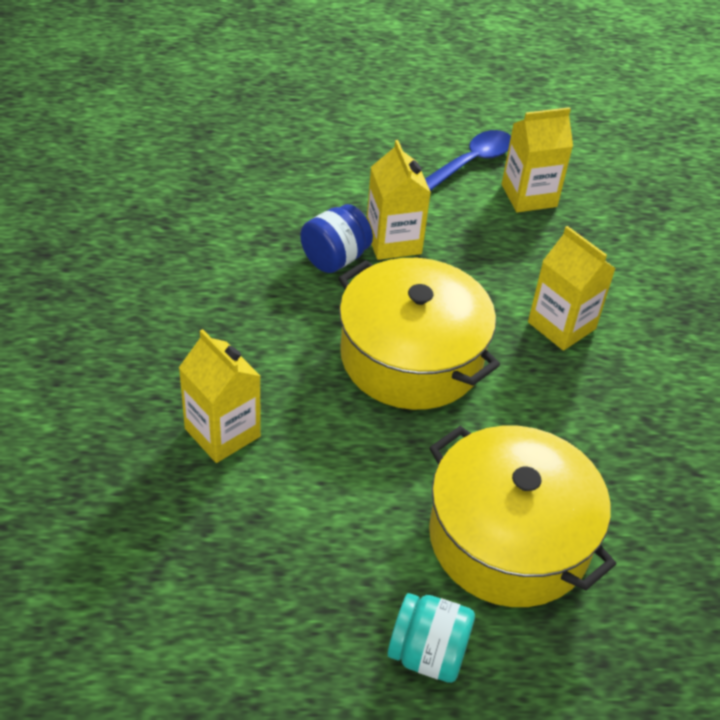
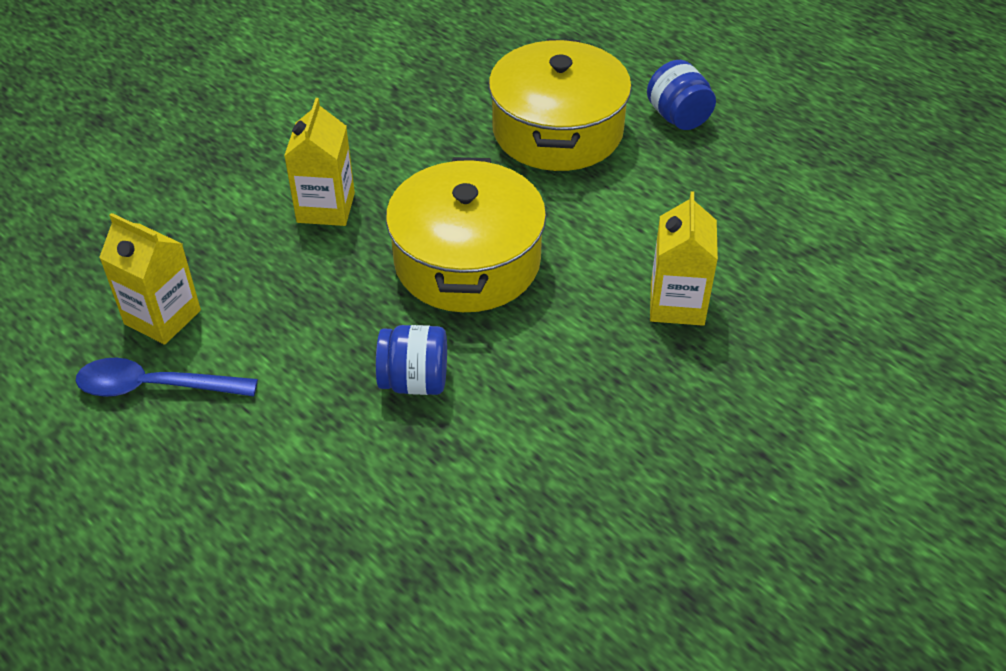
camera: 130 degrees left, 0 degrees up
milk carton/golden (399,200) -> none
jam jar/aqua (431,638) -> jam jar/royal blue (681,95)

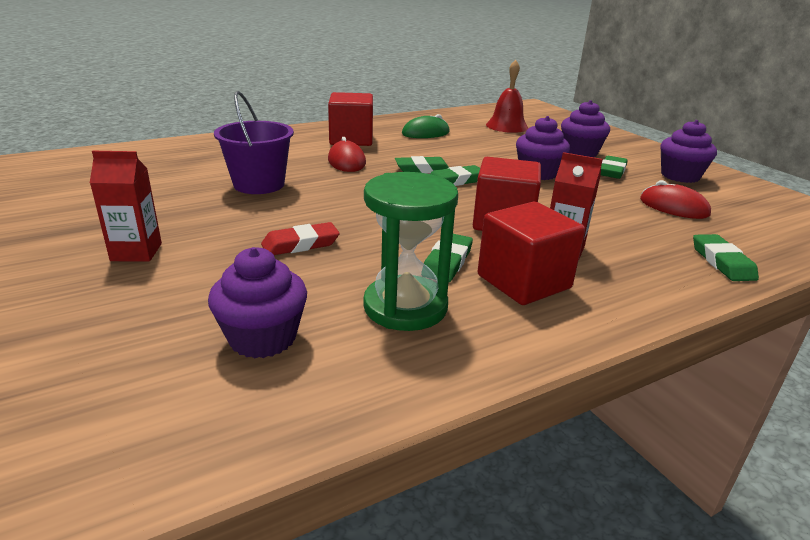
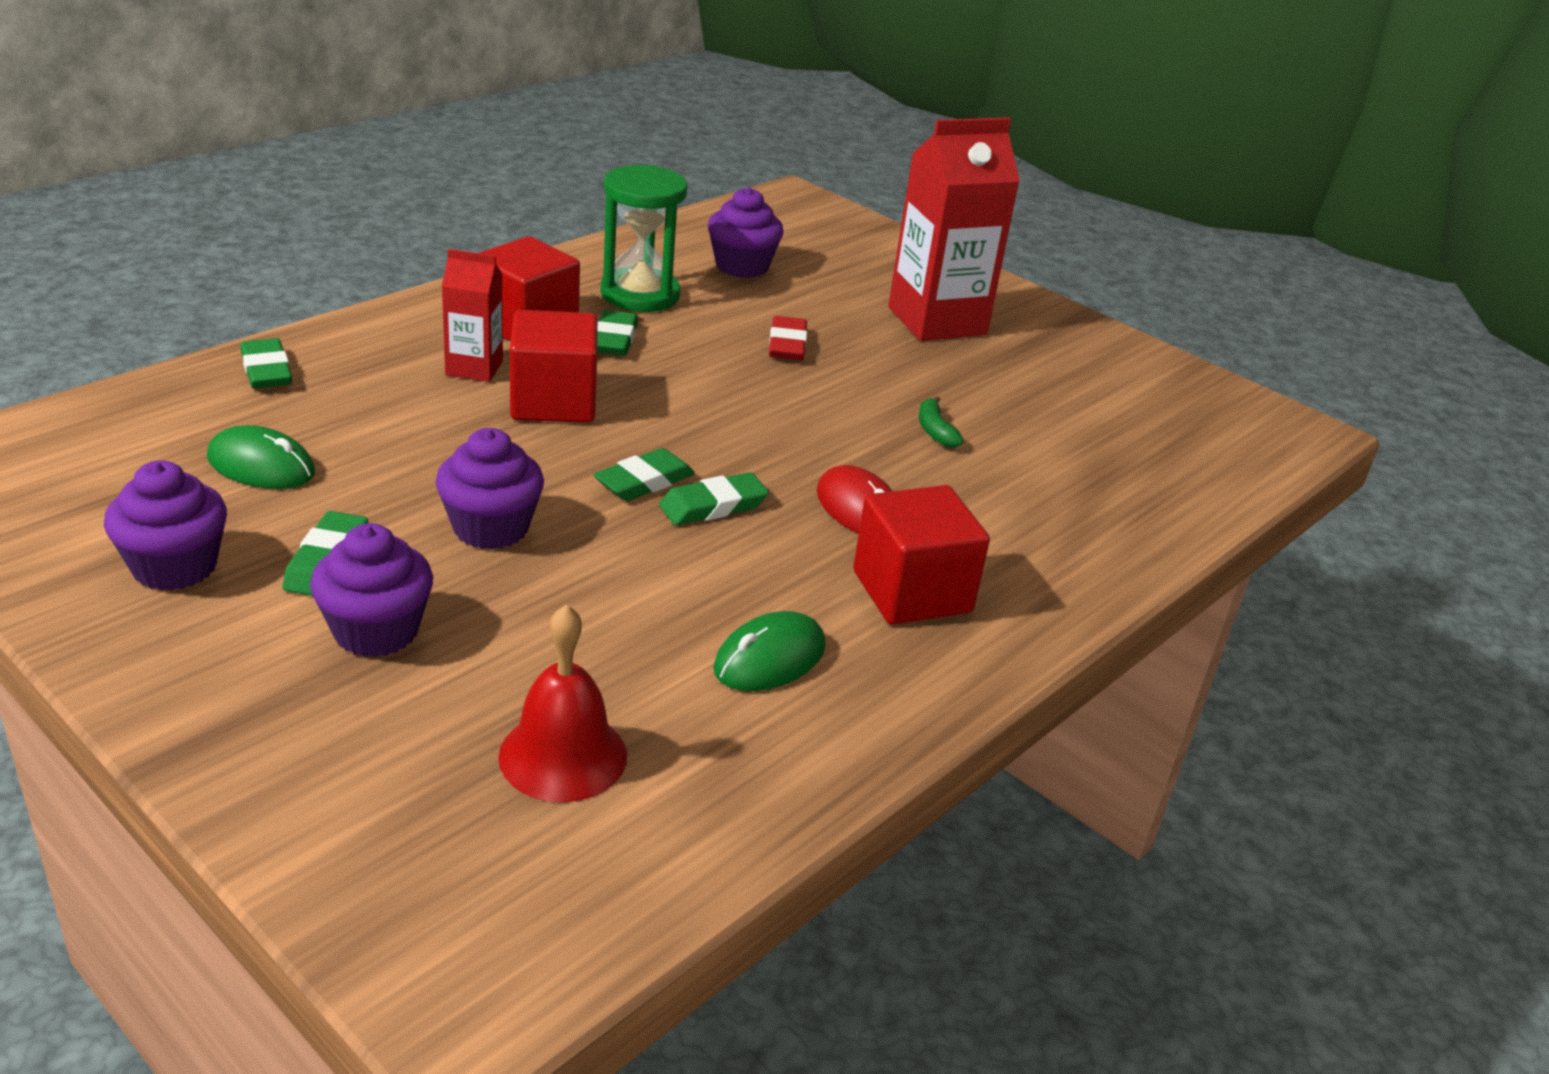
camera: 160 degrees right, 5 degrees up
bucket/purple (254,142) -> banana fruit/green (941,422)
milk carton/red (126,206) -> milk carton/red (954,229), x1.87
PC mouse/red (675,199) -> PC mouse/green (261,457)
eraser/red (300,238) -> eraser/red (788,338), 45 degrees counterclockwise

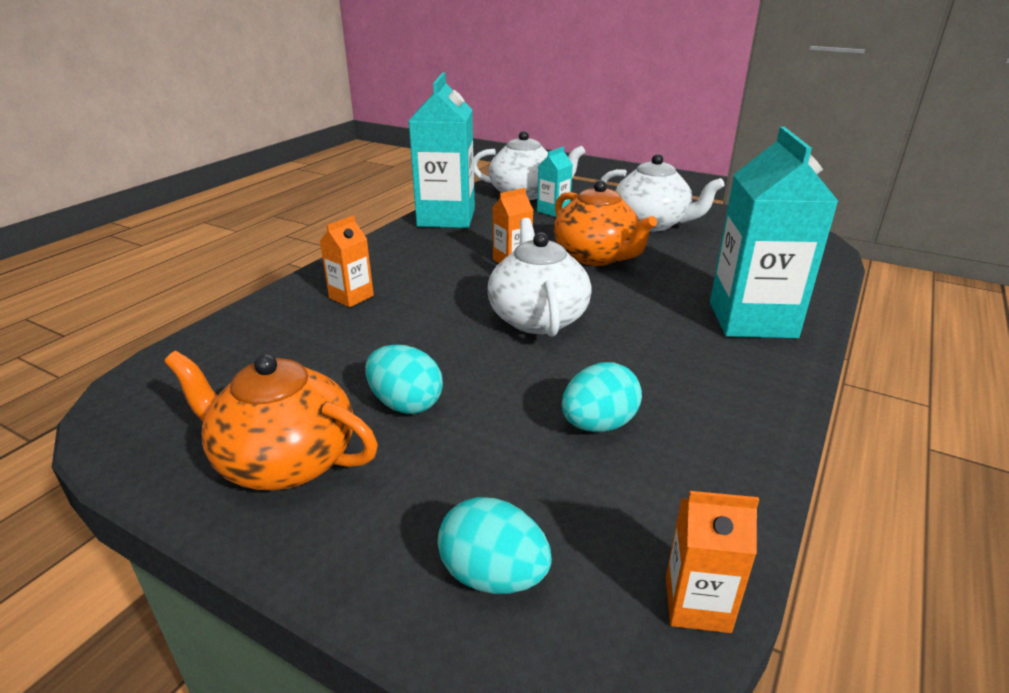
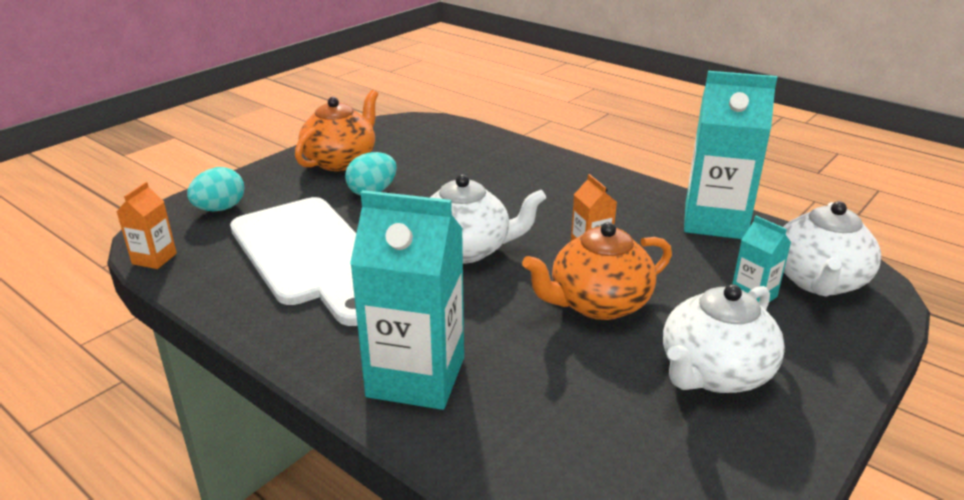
camera: 100 degrees right, 0 degrees up
milk carton/orange (347,261) -> none
egg/aqua (602,397) -> cutting board/snow-white (294,261)

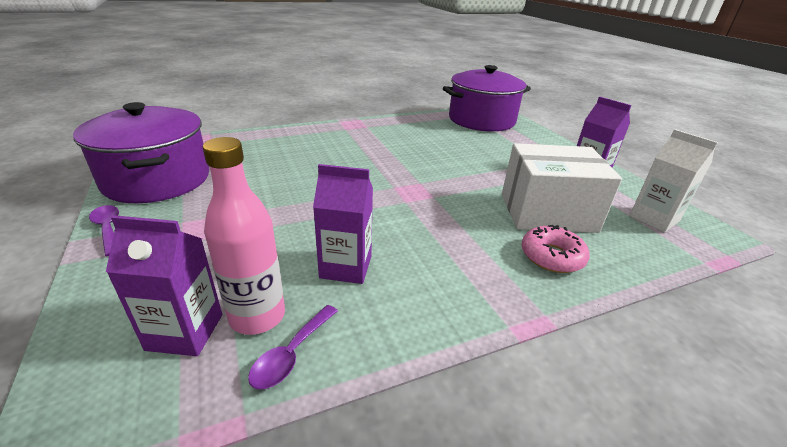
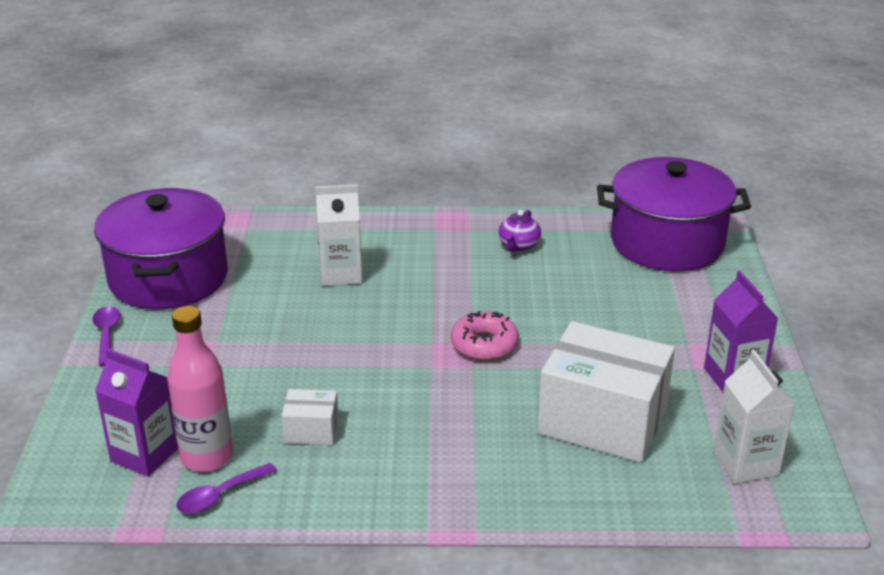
camera: 25 degrees right, 0 degrees up
milk carton/purple (343,224) -> box/snow-white (310,417)
doughnut/rose-pink (555,249) -> doughnut/rose-pink (485,336), shifted
none -> milk carton/snow-white (338,235)
none -> china teapot/purple (519,231)

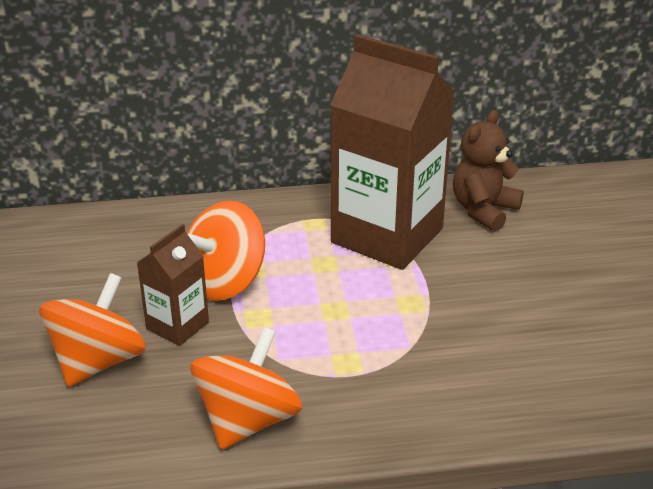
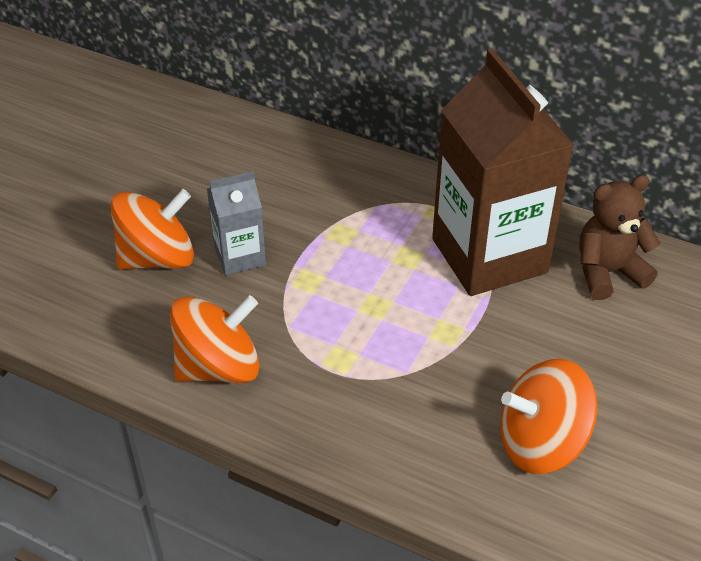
camera: 35 degrees right, 10 degrees up
spinning top/orange (226,250) -> spinning top/orange (548,416), shifted
milk carton/russet (173,285) -> milk carton/gray (236,223)

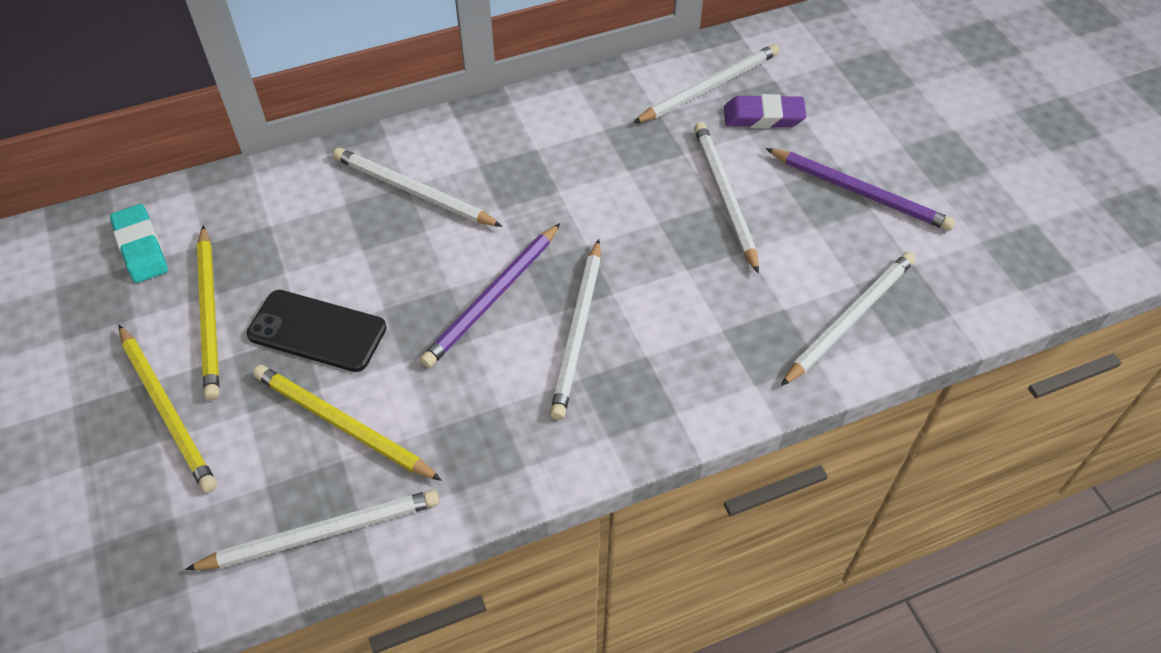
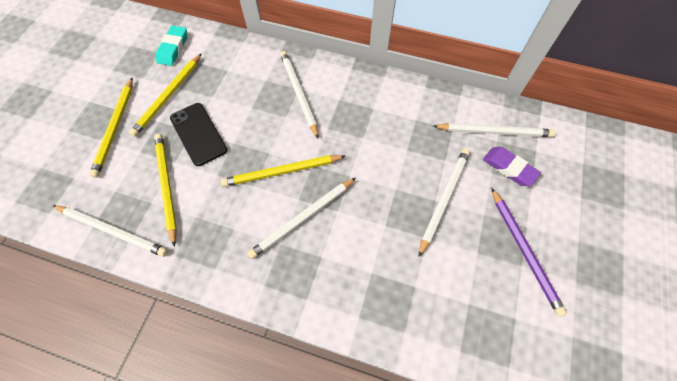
camera: 40 degrees right, 10 degrees up
wooden pencil/purple (490,295) -> wooden pencil/golden (283,171)
wooden pencil/snow-white (848,319) -> none

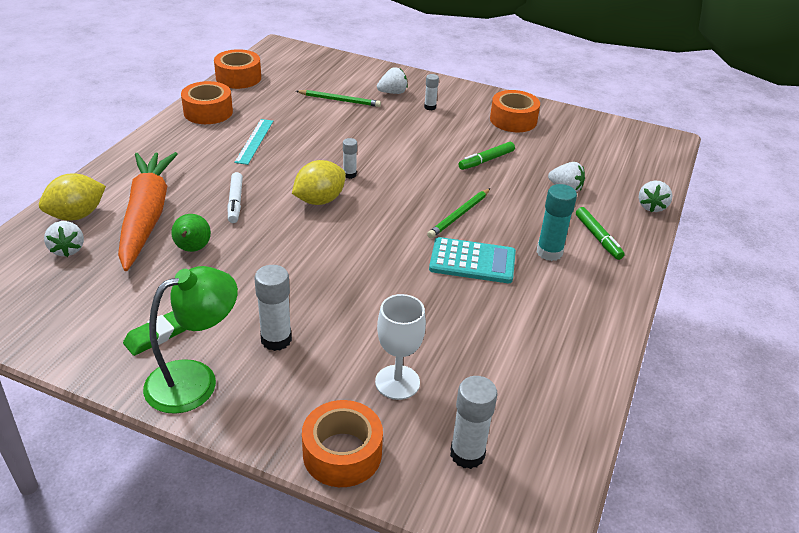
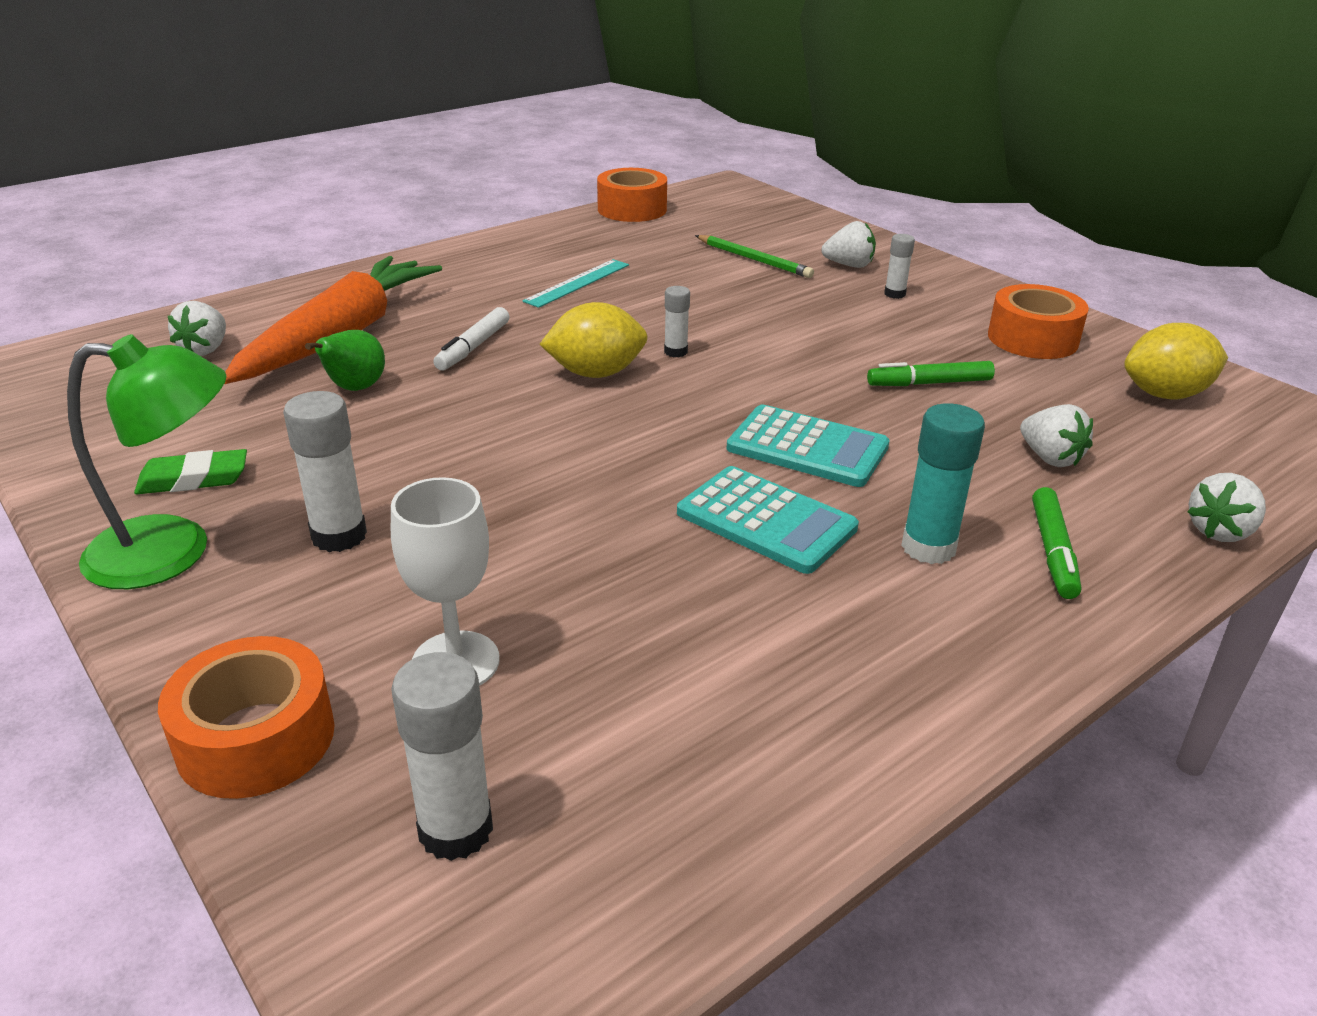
camera: 30 degrees right, 5 degrees down
sticky tape/orange (207,102) -> none
lemon/golden (72,197) -> lemon/golden (1176,361), shifted
wooden pencil/green (459,213) -> adding machine/aqua (808,446)

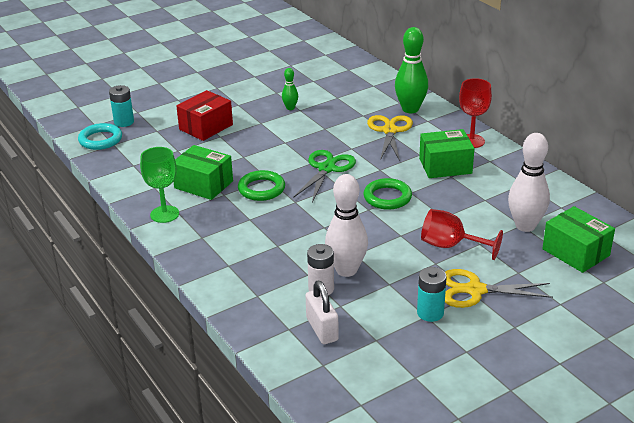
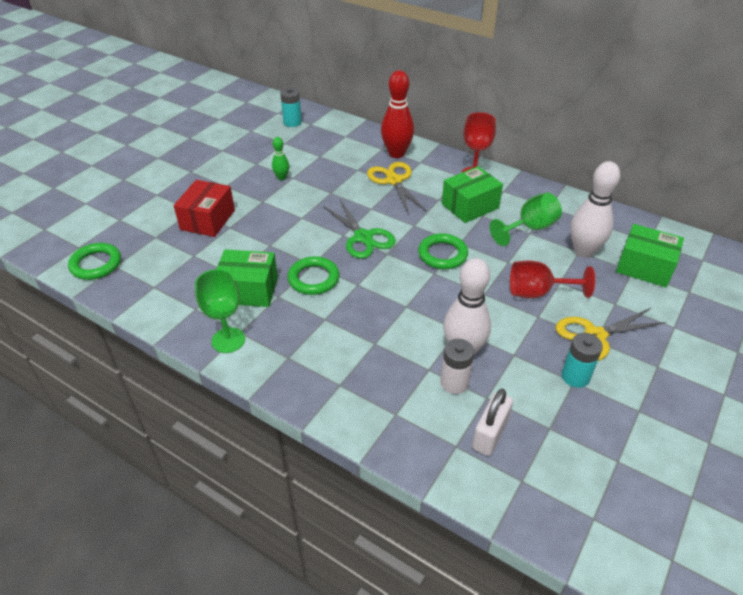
camera: 25 degrees left, 10 degrees up
bowling pin/green (411,70) -> bowling pin/red (397,114)
battery/aqua (121,106) -> battery/aqua (291,107), shifted
torus/aqua (100,136) -> torus/green (94,261)
scissors/green (324,176) -> scissors/green (359,229), 150 degrees clockwise
small lock/snow-white (322,312) -> small lock/snow-white (492,422), 75 degrees clockwise
none -> wine glass/green (526,219)

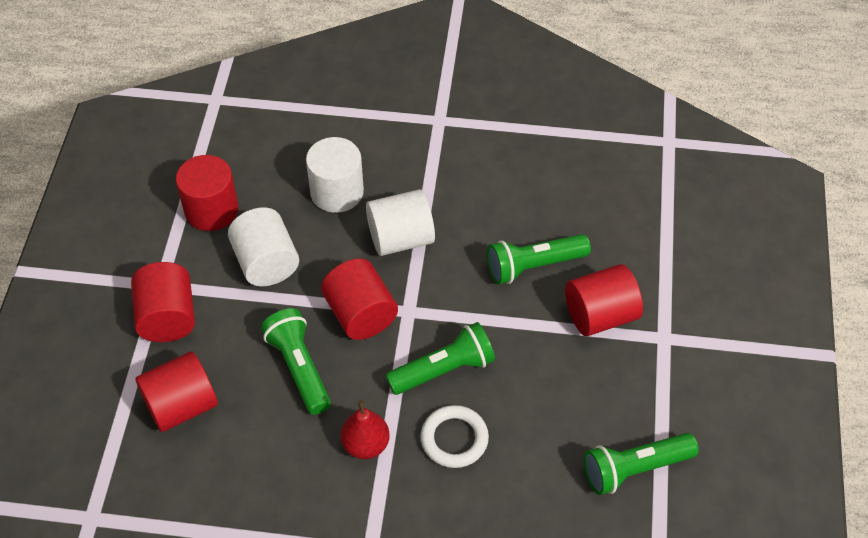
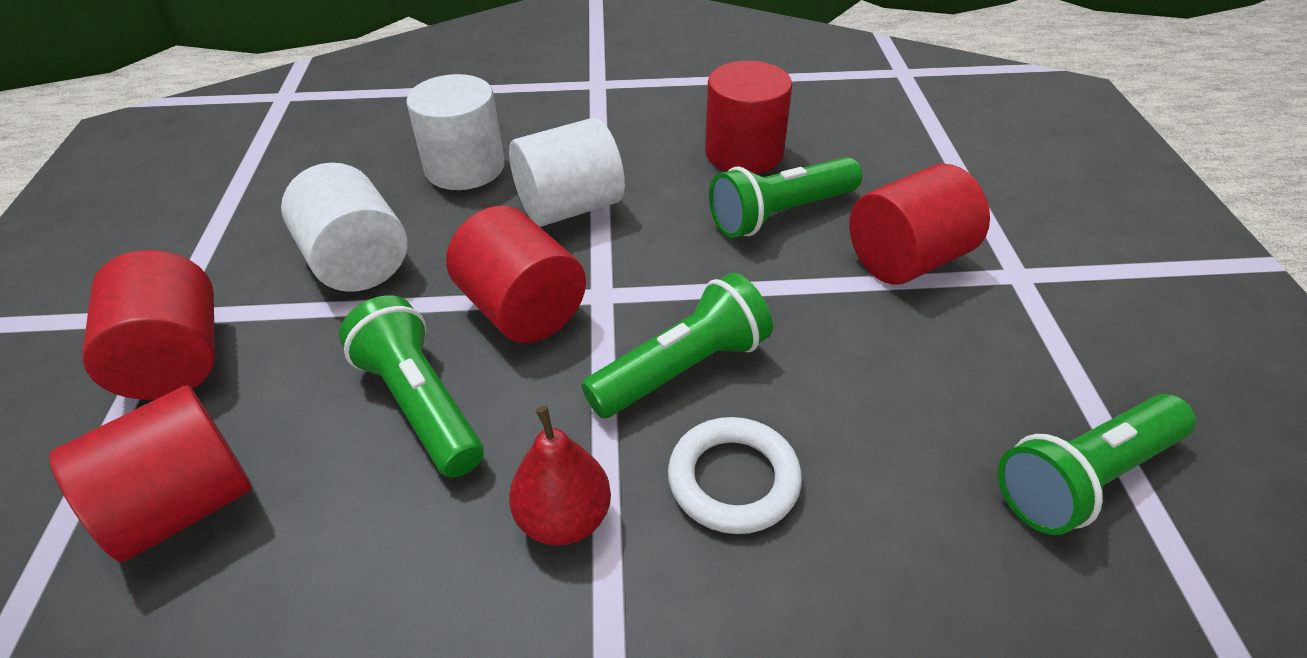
camera: 10 degrees left, 10 degrees down
solid cylinder/red (207,193) -> solid cylinder/red (748,117), shifted

